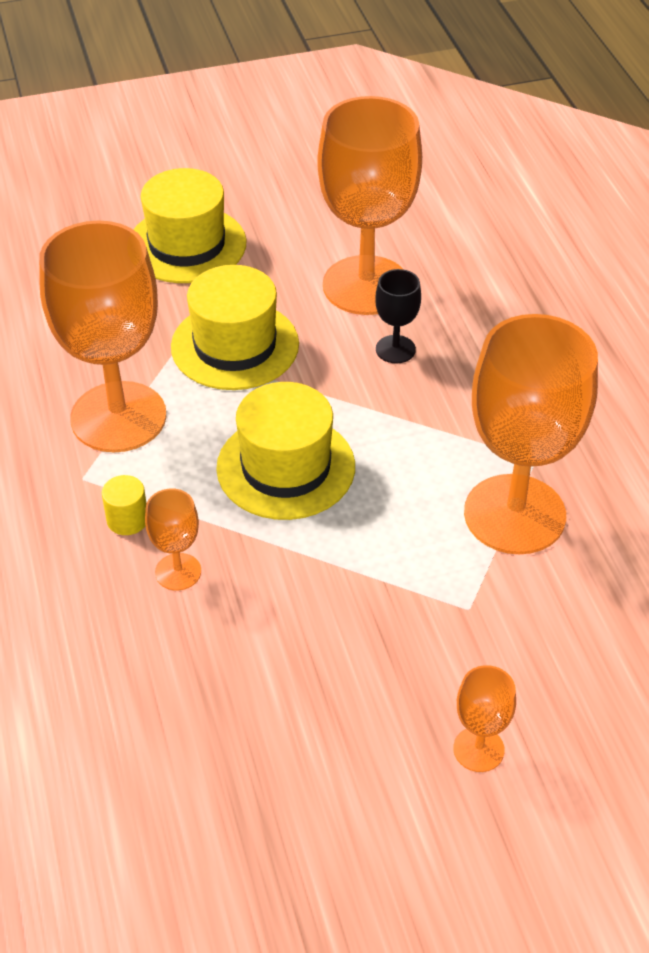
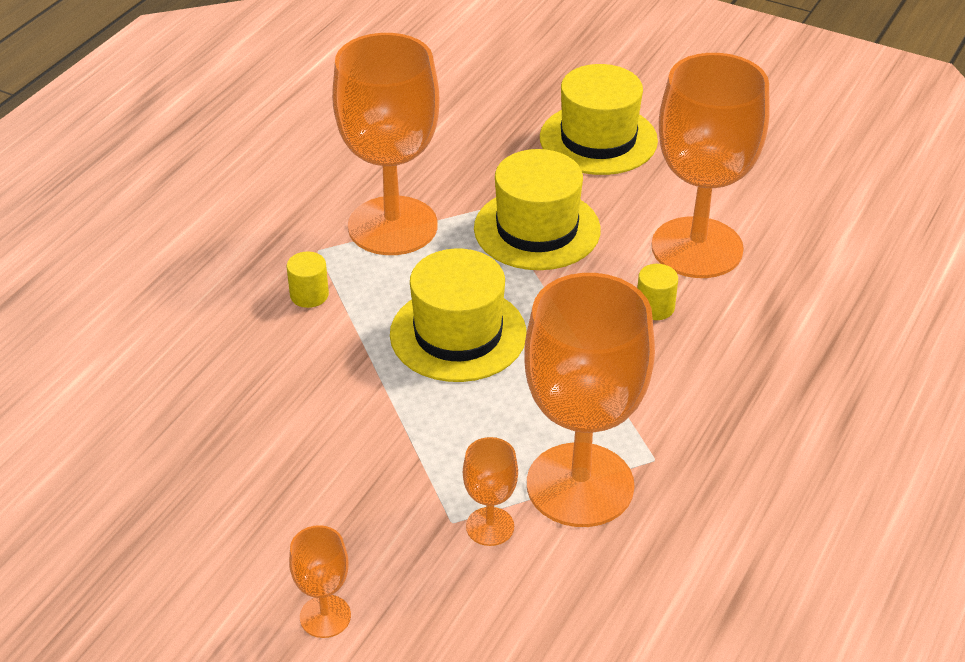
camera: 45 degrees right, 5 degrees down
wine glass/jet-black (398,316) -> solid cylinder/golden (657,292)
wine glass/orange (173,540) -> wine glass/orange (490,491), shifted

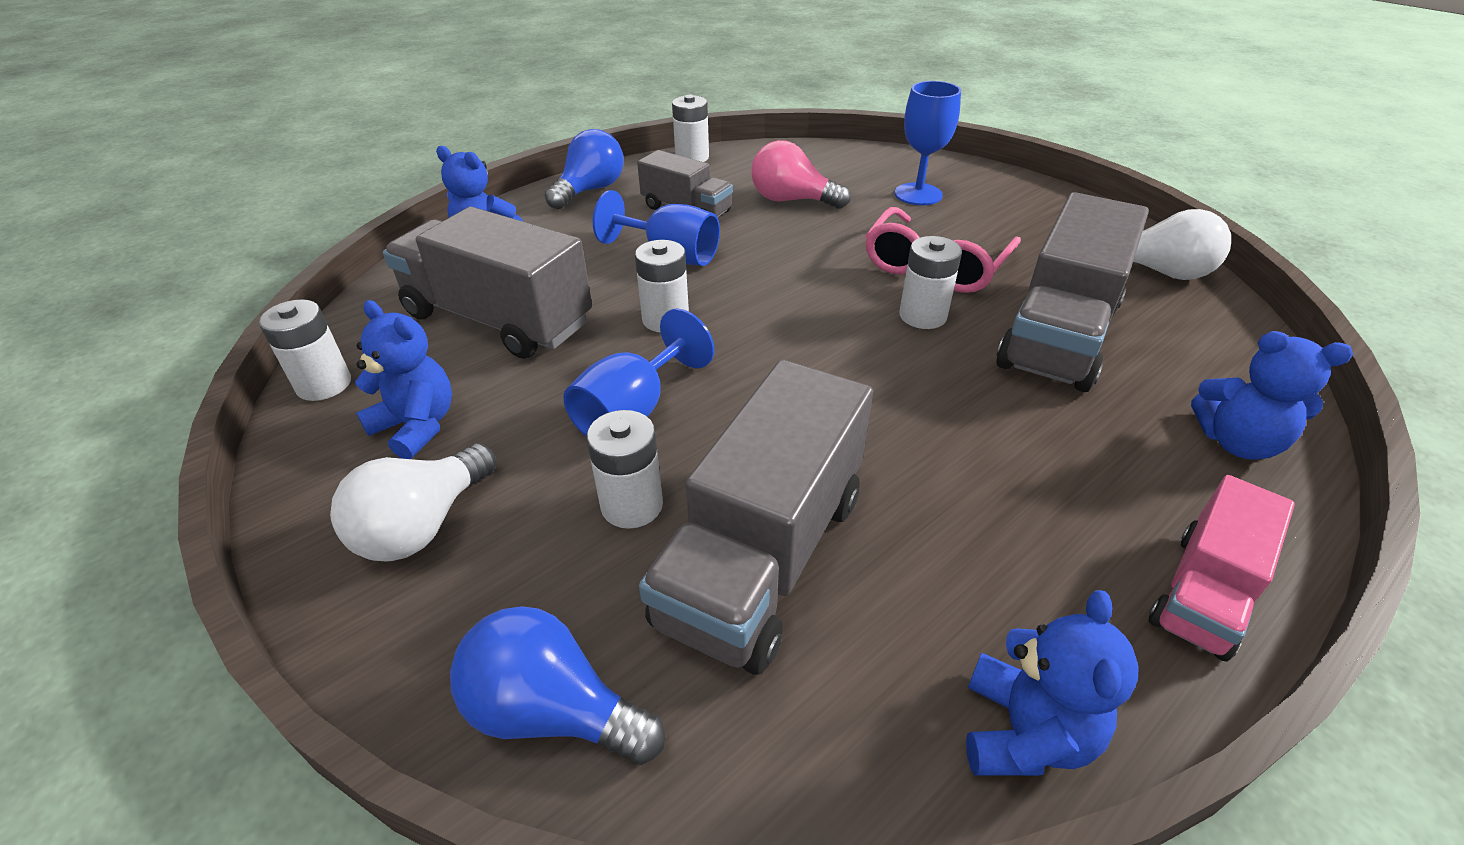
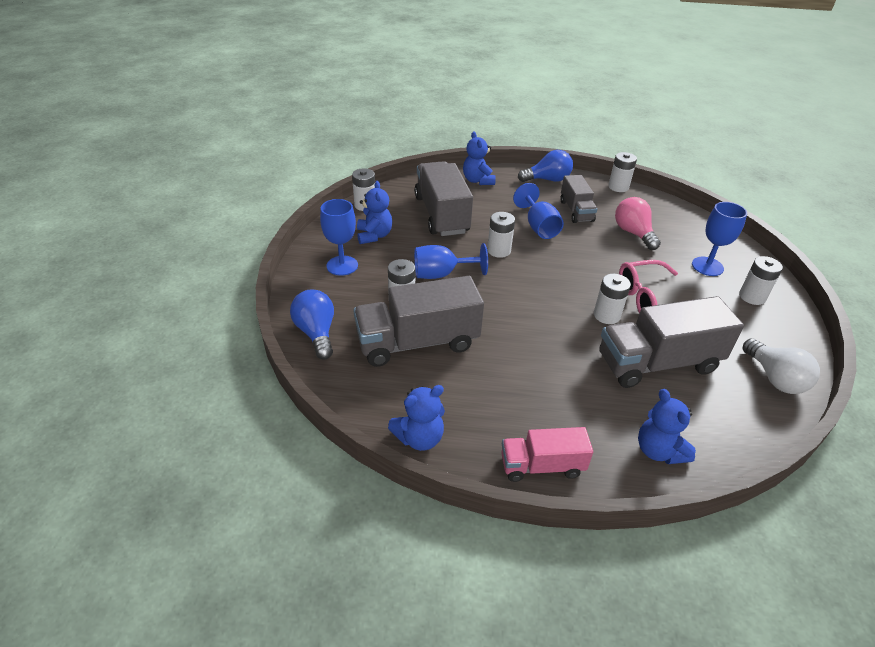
camera: 45 degrees right, 0 degrees up
light bulb/snow-white (413,502) -> wine glass/royal blue (339,237)
none -> battery/snow-white (761,280)

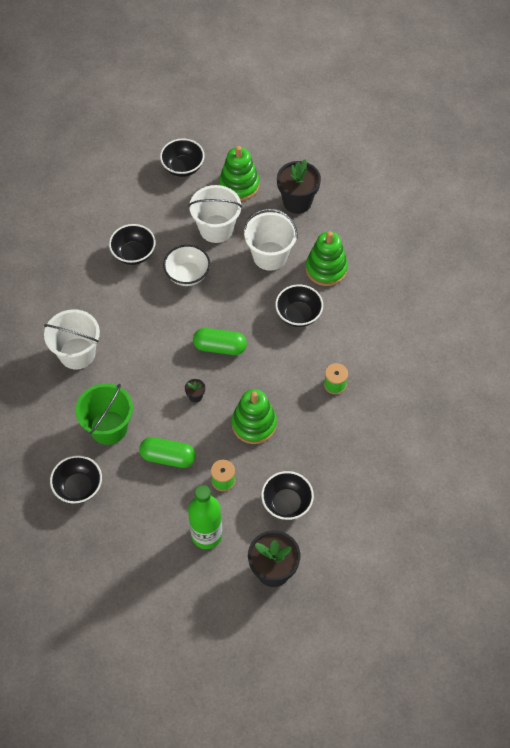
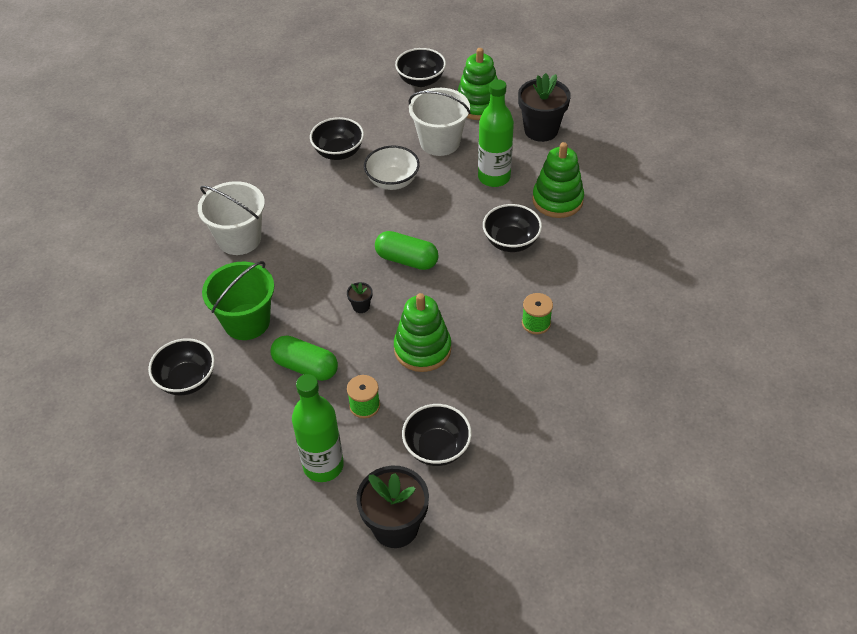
camera: 15 degrees right, 10 degrees down
bucket/snow-white (271,239) -> drink bottle/green (496,133)

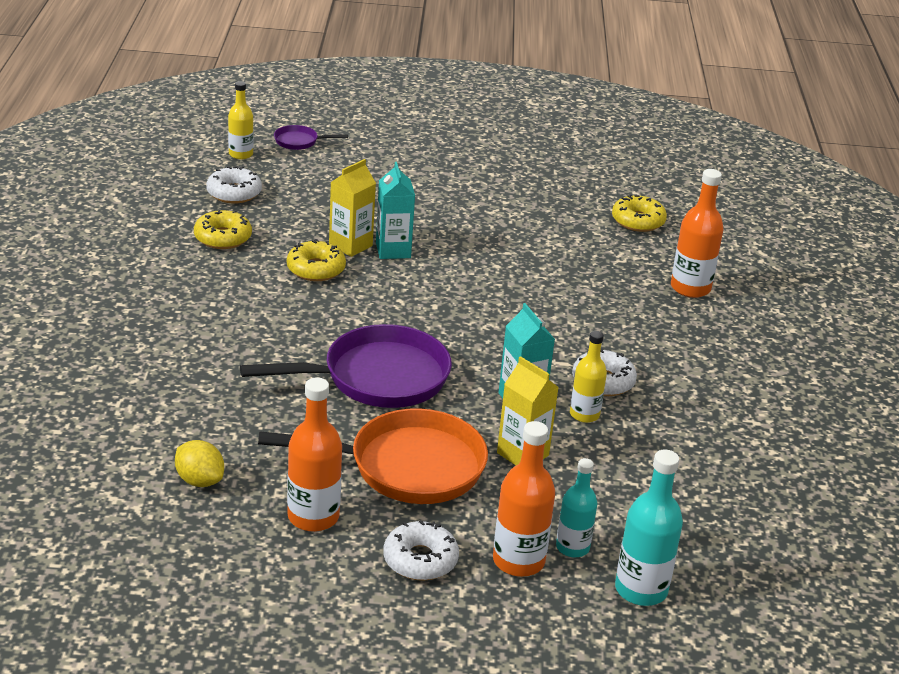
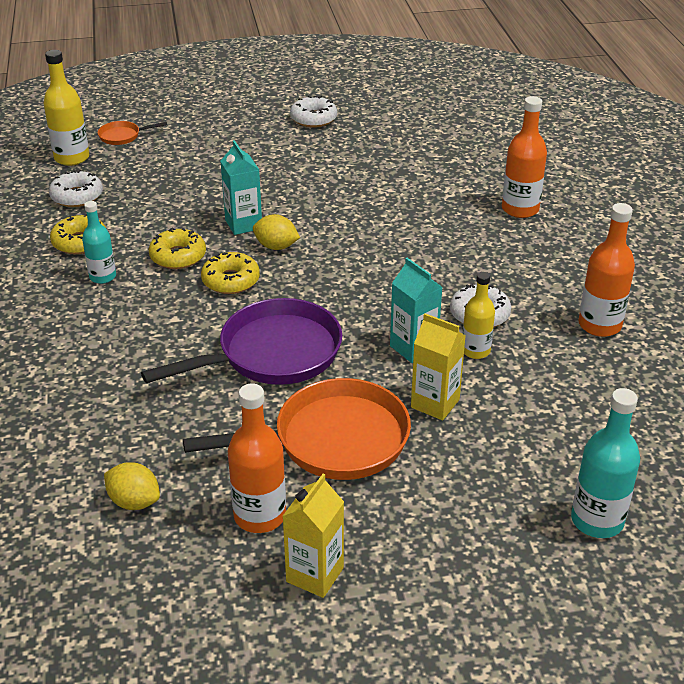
camera: 10 degrees left, 5 degrees up
drink bottle/golden (241,120) -> drink bottle/golden (66,108), x1.52
frying pan/purple (311,137) -> frying pan/orange (132,133)
milk carton/golden (352,208) -> milk carton/golden (313,536), shifted
doughnut/golden (639,213) -> doughnut/golden (230,273), shifted
drink bottle/orange (524,499) -> drink bottle/orange (606,270), shifted
drink bottle/aqua (576,508) -> drink bottle/aqua (99,242), shifted
doughnut/snow-white (421,550) -> doughnut/snow-white (313,111), shifted
none -> lemon/golden (276,232)

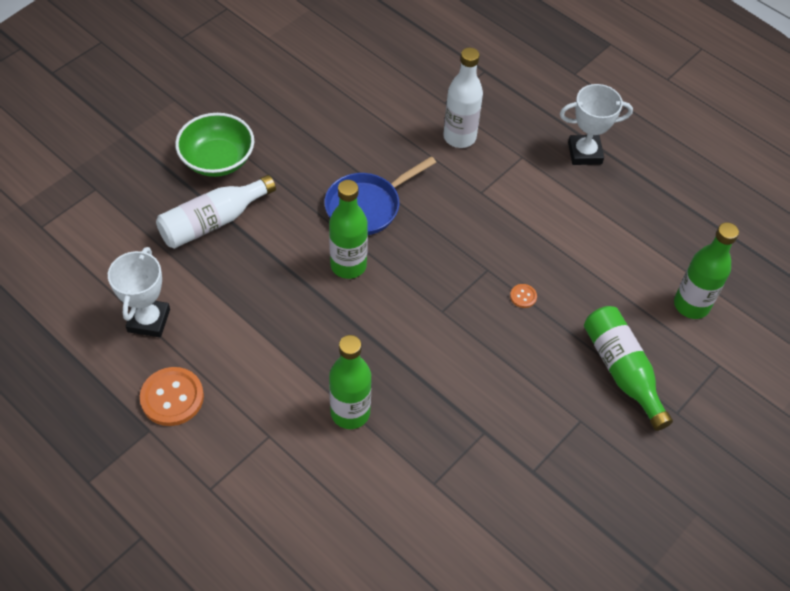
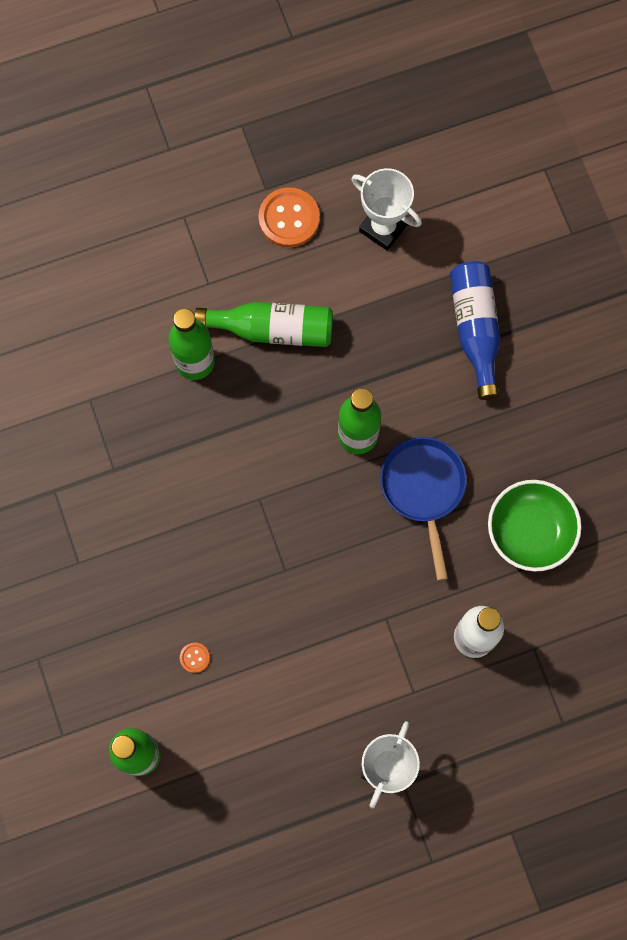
camera: 120 degrees right, 20 degrees up
deep dish/green (214,145) -> deep dish/green (535,526), shifted
drink bottle/snow-white (216,212) -> drink bottle/royal blue (475,330)
sewing button/orange (523,296) -> sewing button/orange (195,658), shifted
drink bottle/green (628,368) -> drink bottle/green (264,324), shifted

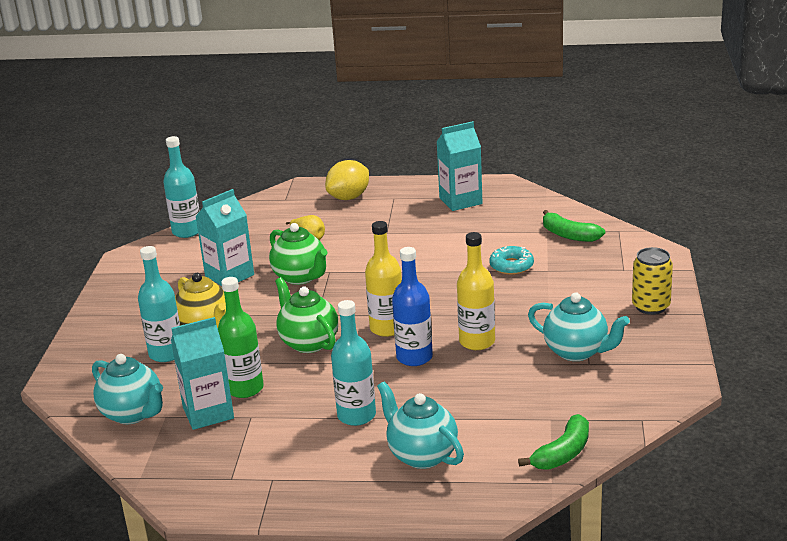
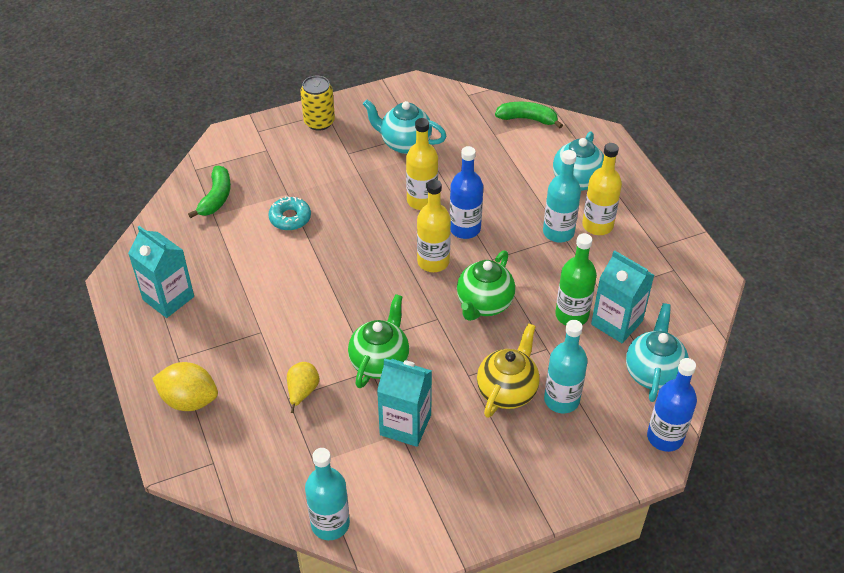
camera: 120 degrees left, 20 degrees up
china teapot/aqua (579,326) -> china teapot/aqua (404,127), 75 degrees counterclockwise
none -> drink bottle/golden (602,189)
none -> drink bottle/royal blue (672,405)

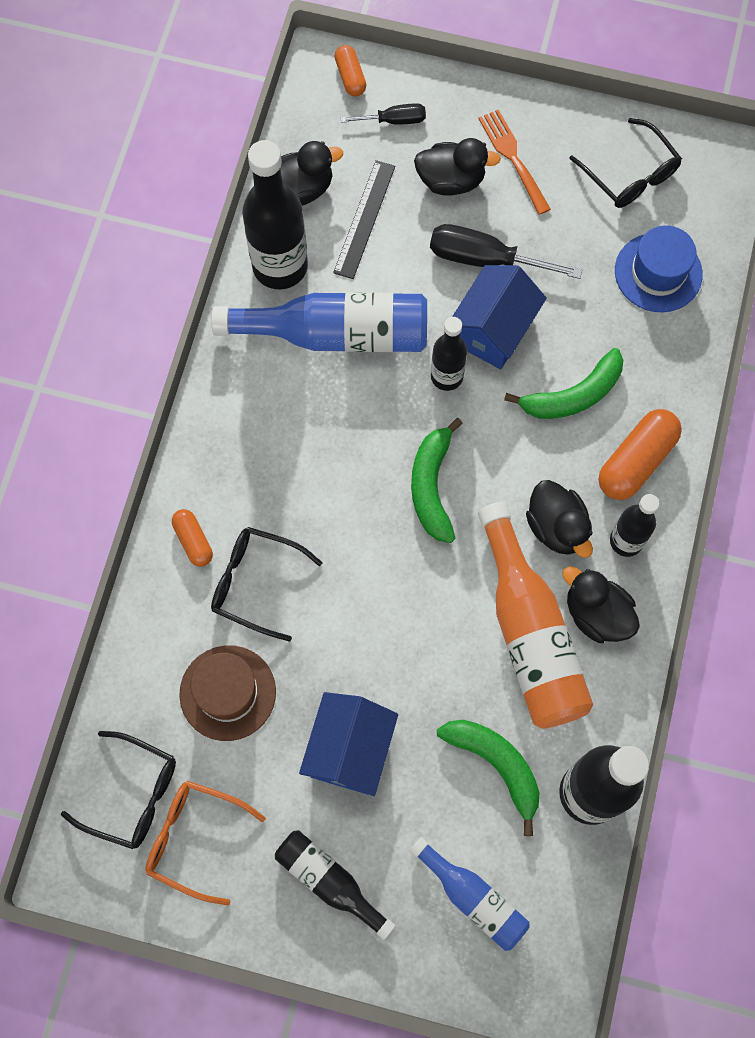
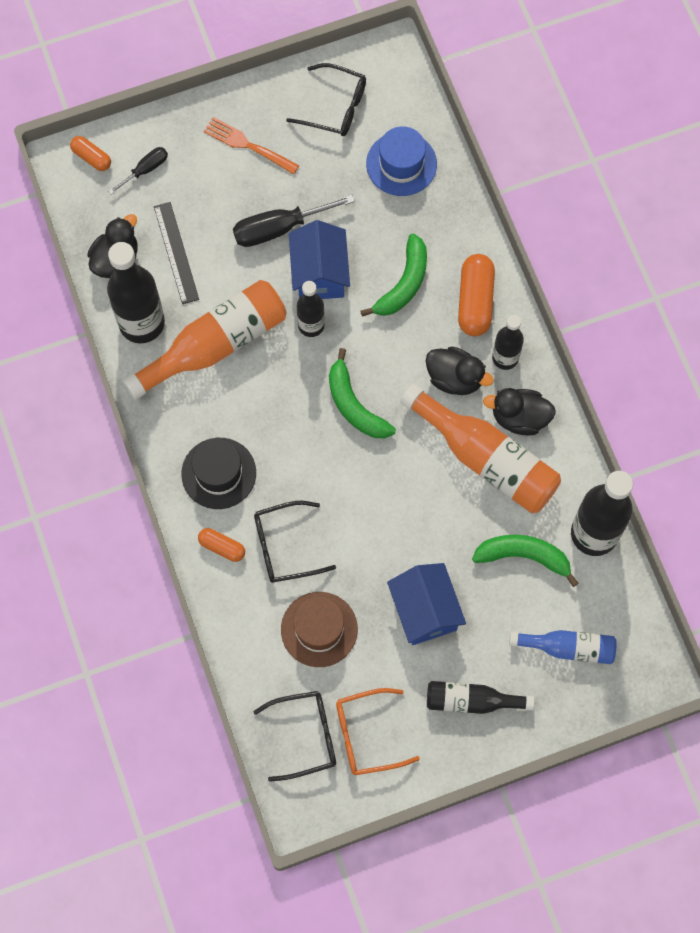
camera: 35 degrees left, 0 degrees up
rubber duck/jet-black (457,167) -> none
drink bottle/royal blue (319,322) -> drink bottle/orange (205,340)
none -> hat/jet-black (218,473)

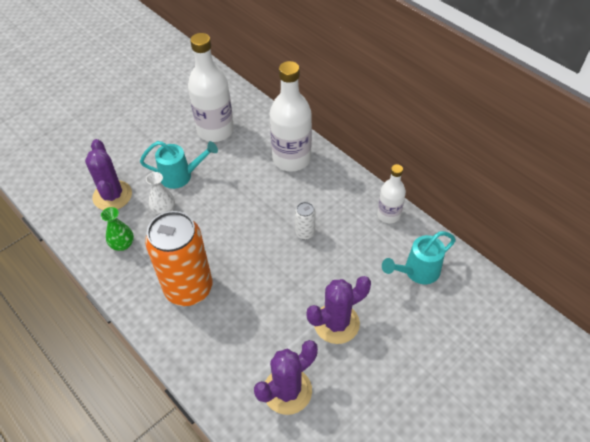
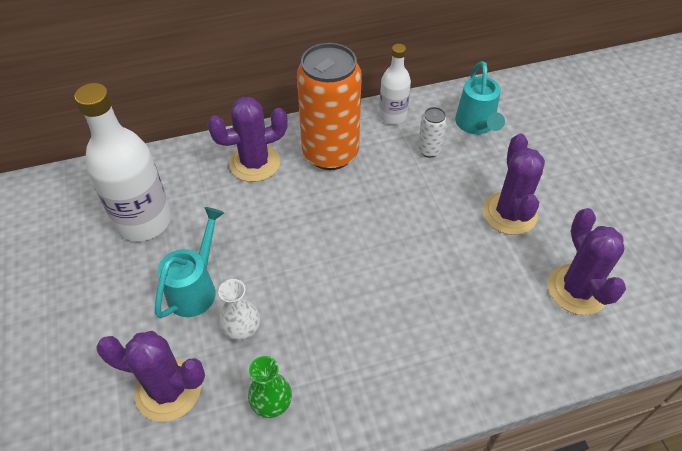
camera: 65 degrees left, 0 degrees up
drink bottle/snow-white (290,116) -> cactus/purple (247,139)
tin/snow-white (305,221) -> tin/snow-white (432,132), shifted
tin/orange (178,258) -> tin/orange (329,106), shifted

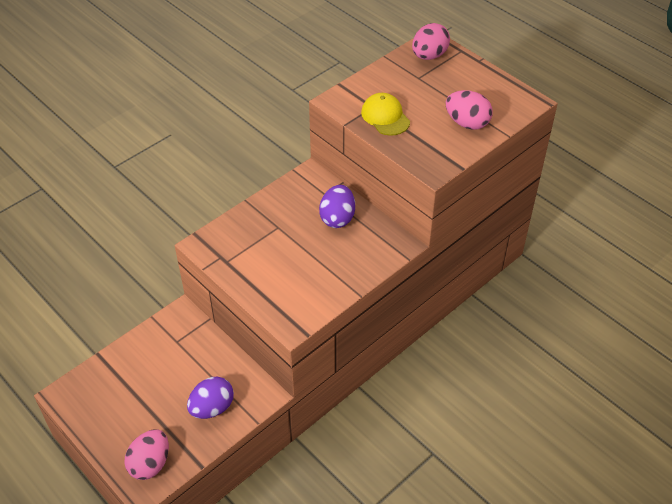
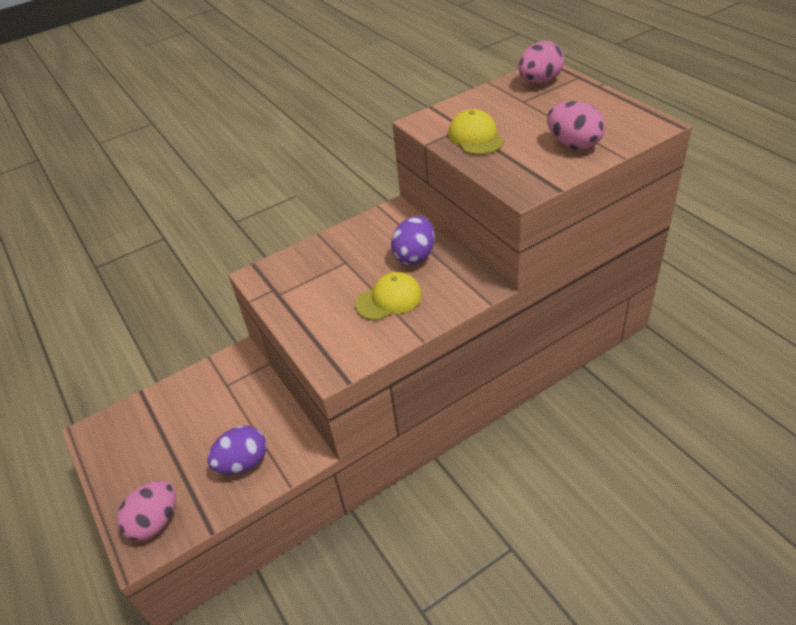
camera: 15 degrees right, 5 degrees down
none -> baseball cap/golden (388,296)

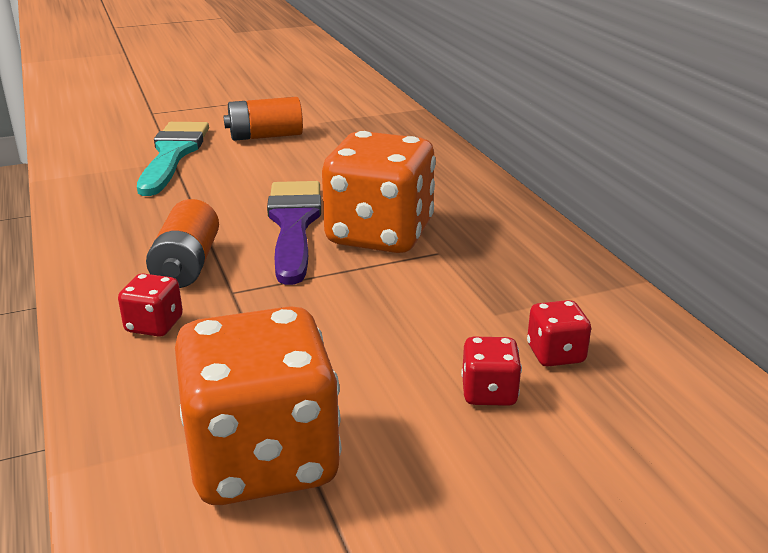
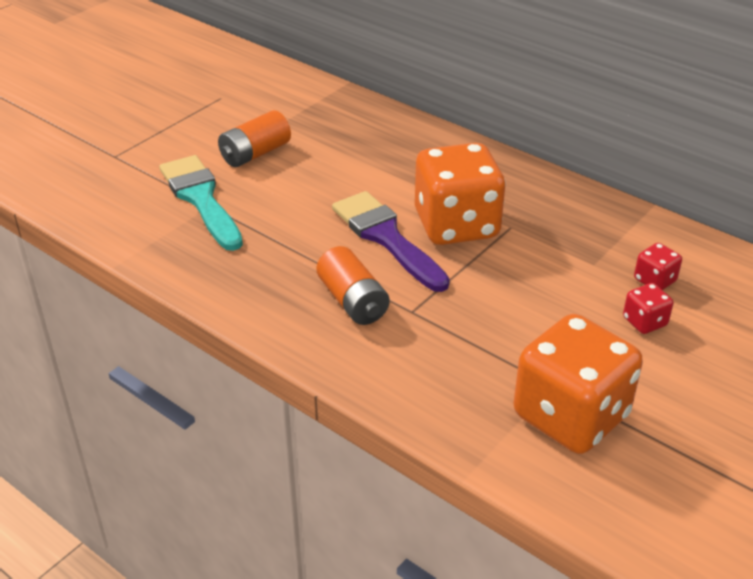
camera: 30 degrees left, 10 degrees up
die/red (150,305) -> none

